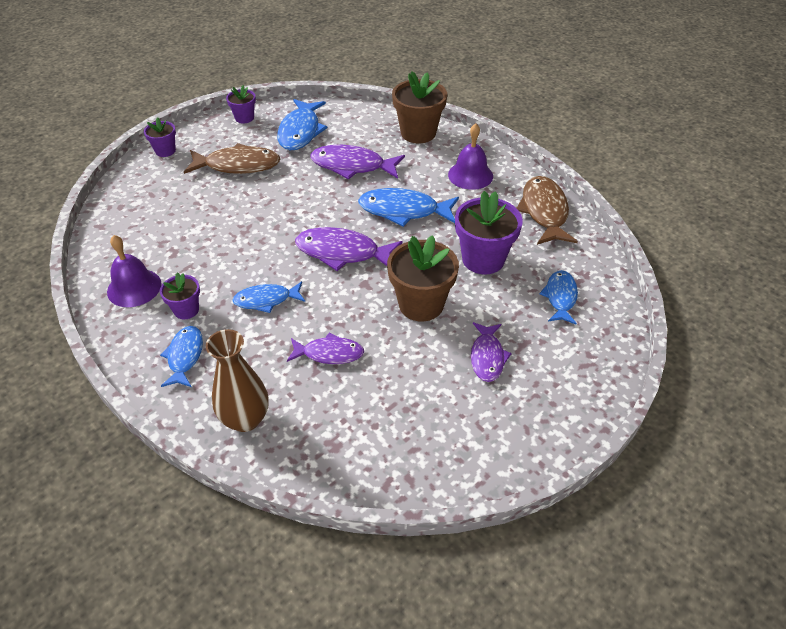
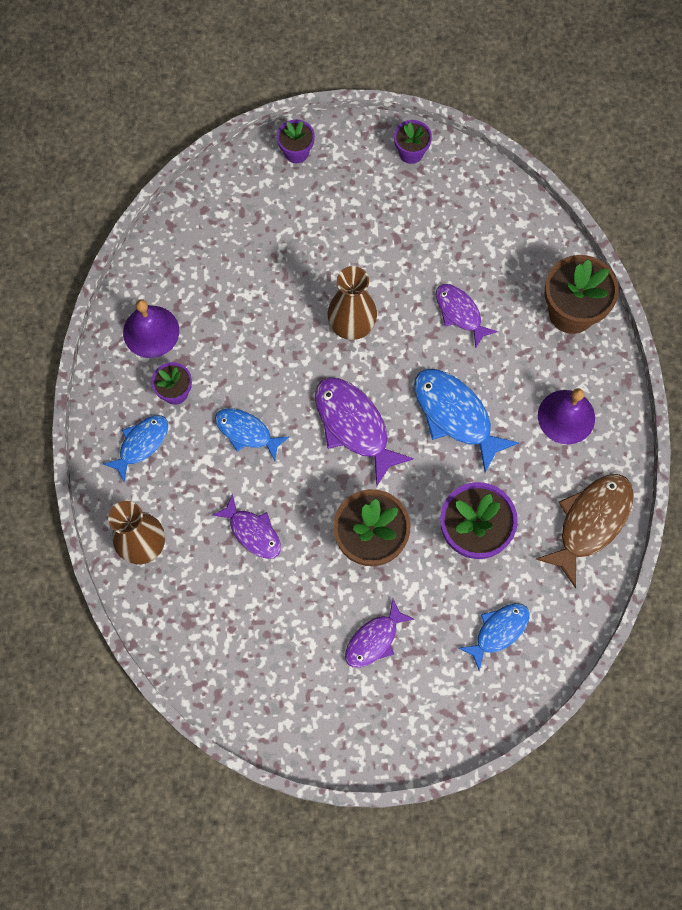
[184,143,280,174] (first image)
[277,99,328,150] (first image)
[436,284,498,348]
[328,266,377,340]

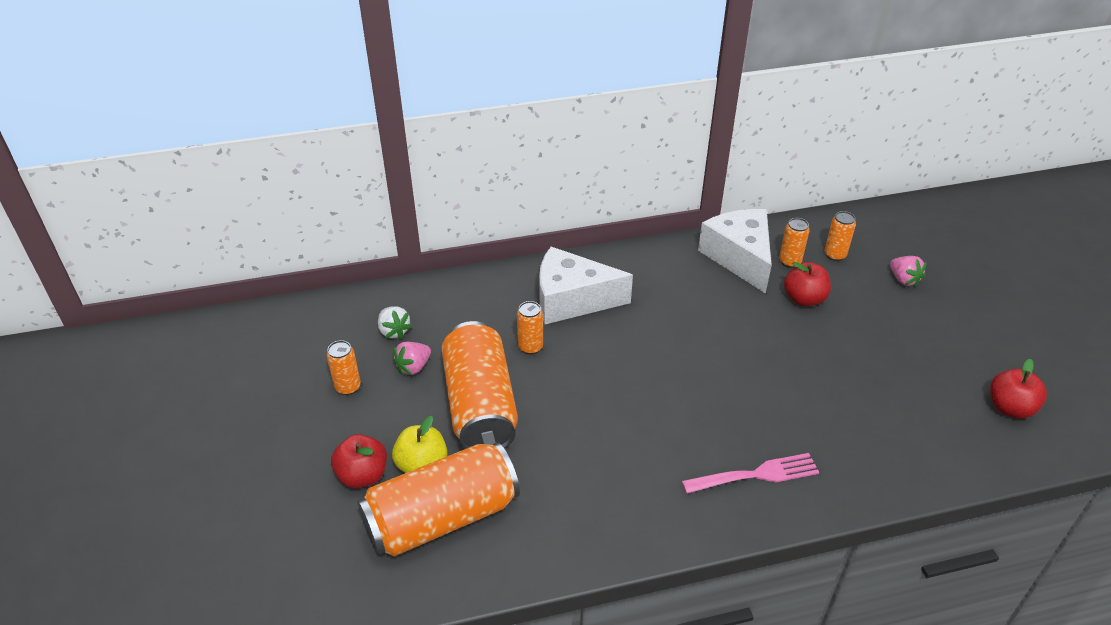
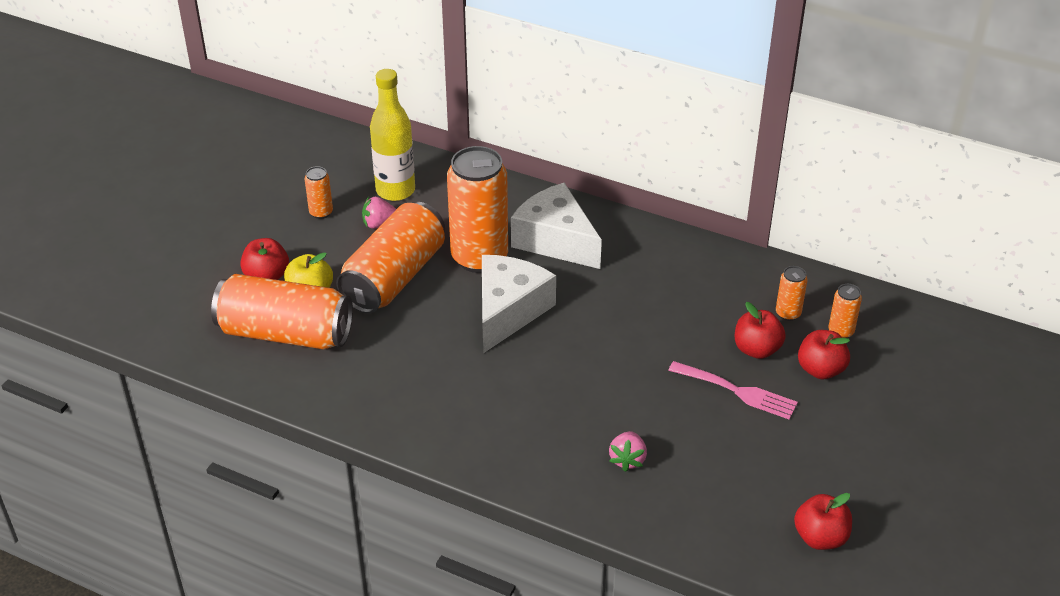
[370,69,415,201]
[447,146,508,273]
[668,361,798,419]
[482,255,556,353]
[609,431,647,472]
[798,330,850,379]

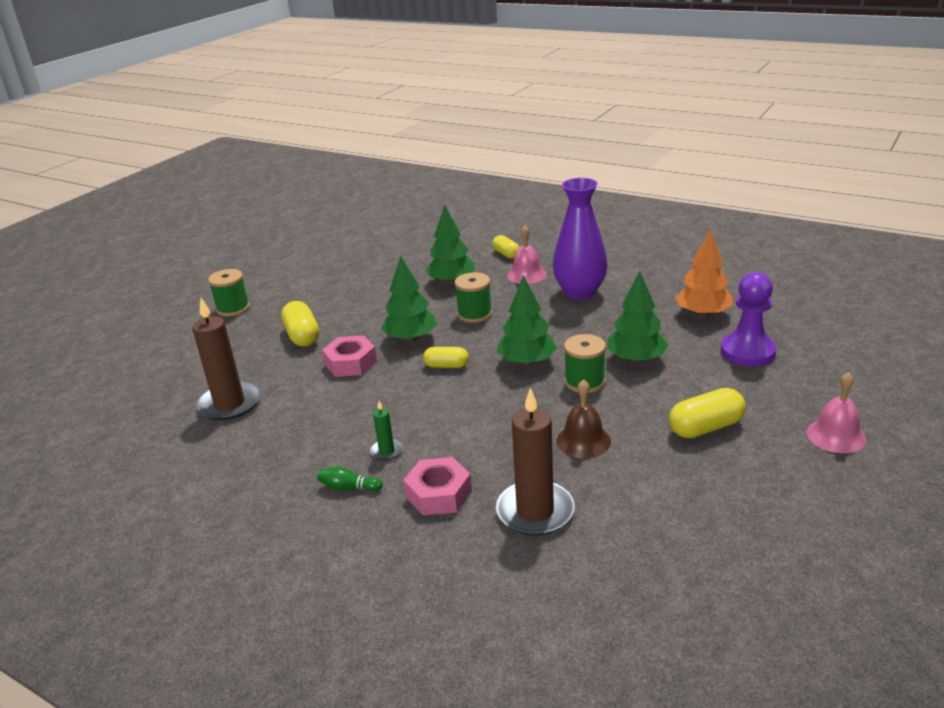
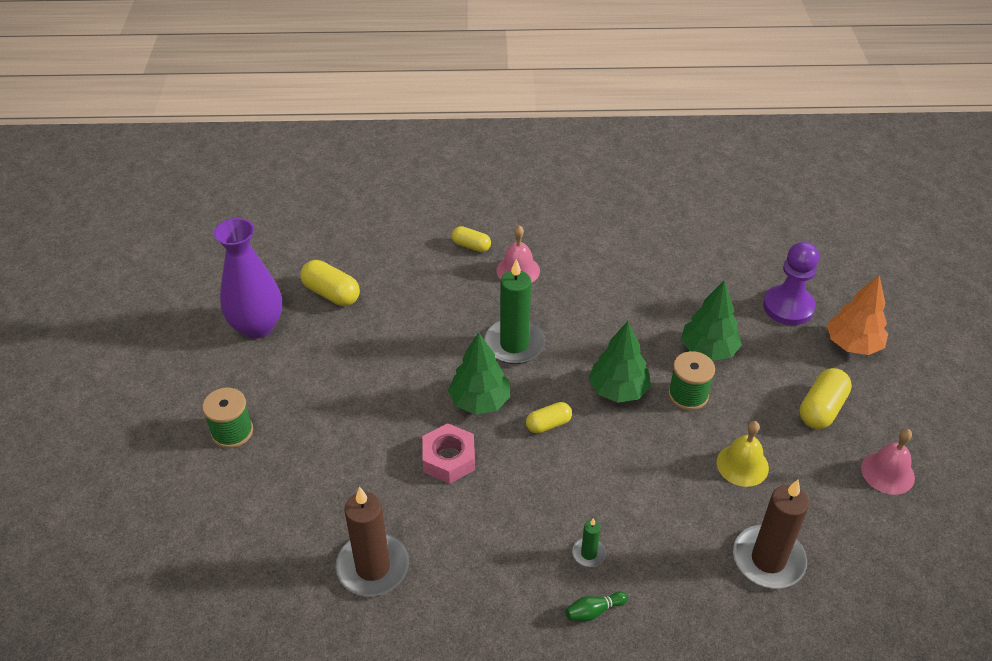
[301,260,360,306]
[403,457,472,516] (first image)
[425,205,475,285] (first image)
[484,259,545,364]
[214,218,282,339]
[716,421,769,487]
[827,275,888,355]
[861,429,915,495]

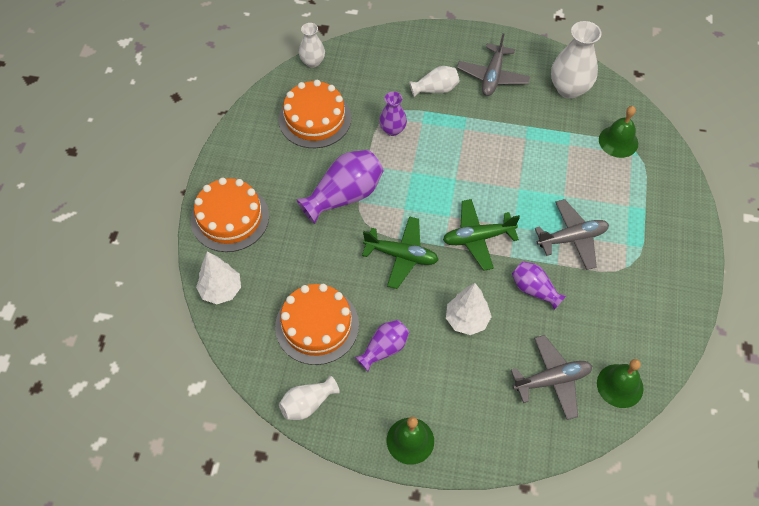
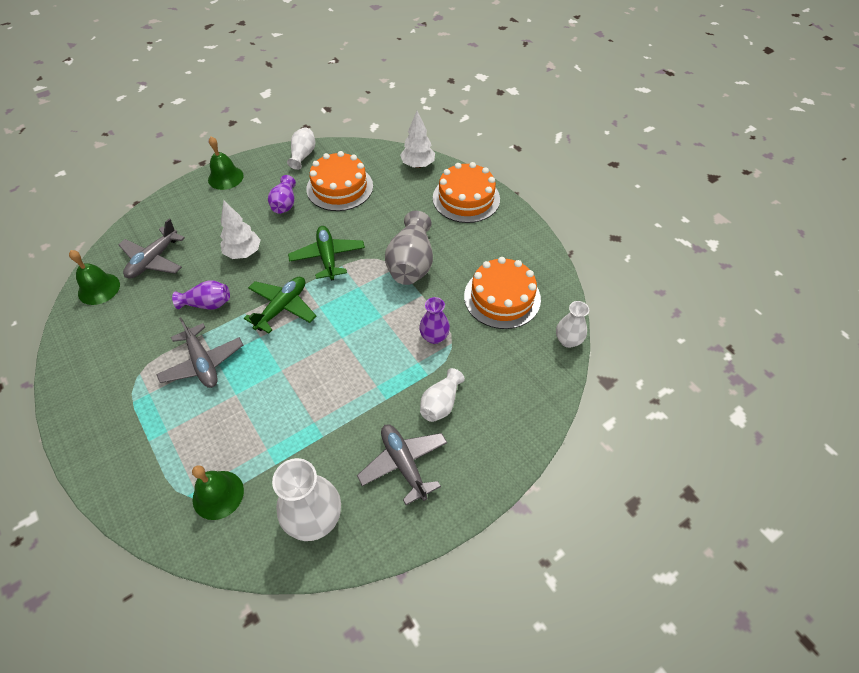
[385,211,433,285]
[288,226,365,281]
[156,317,243,388]

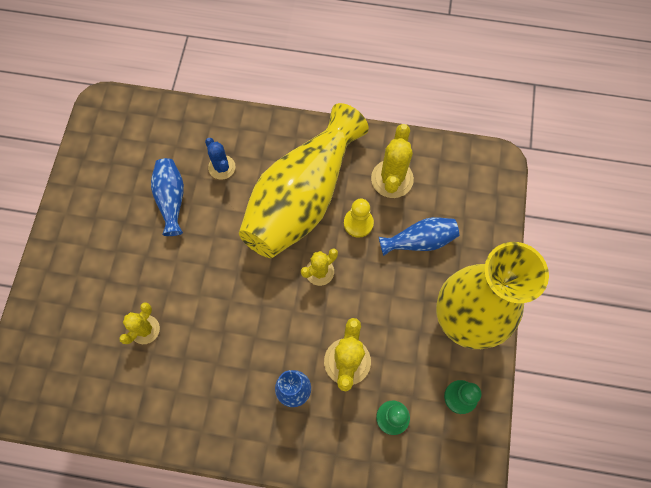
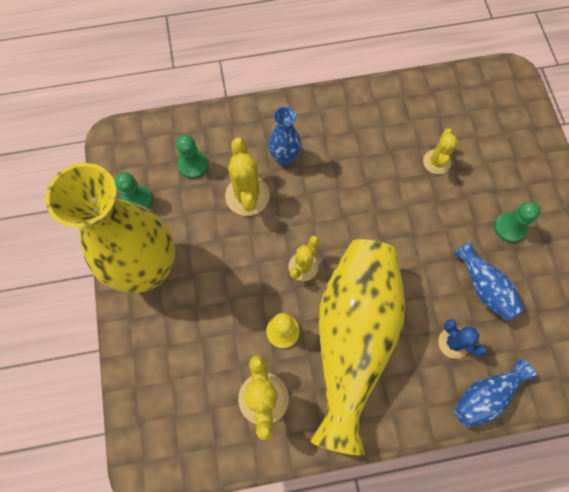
[454,359,536,428]
[494,202,540,243]

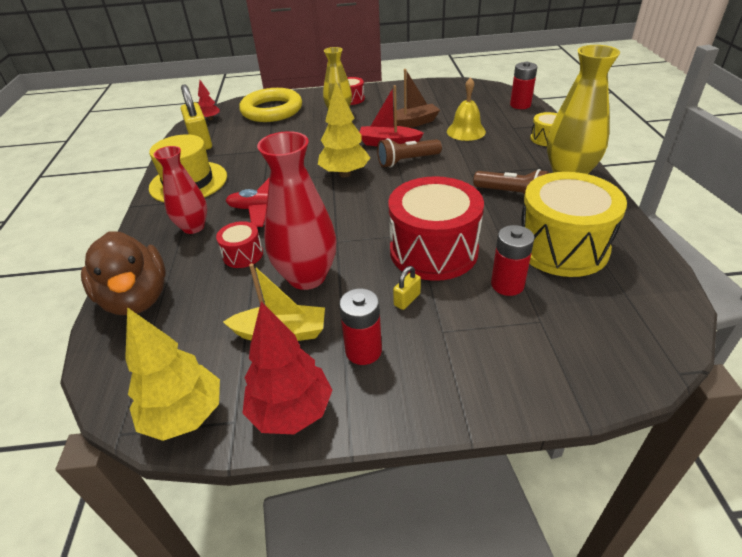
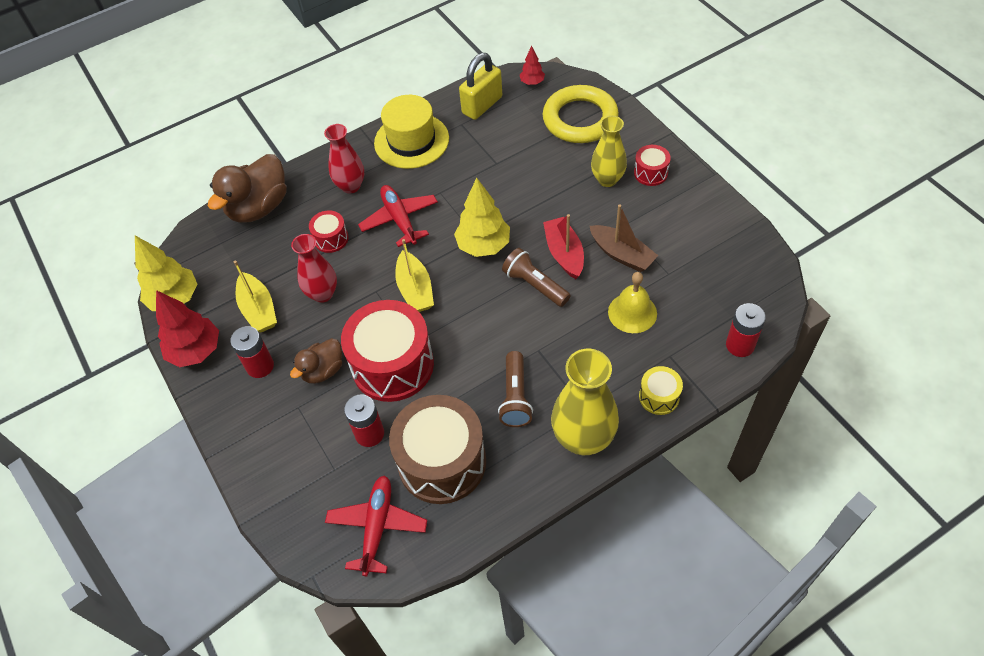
[291,234,337,303]
[290,338,342,384]
[389,395,486,504]
[325,475,427,576]
[395,239,434,312]

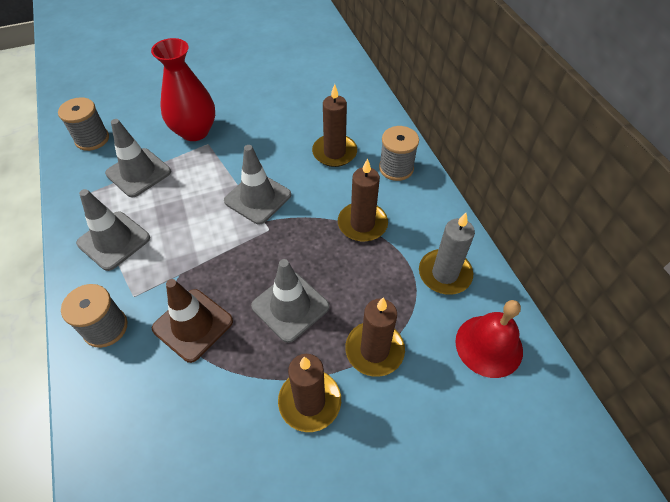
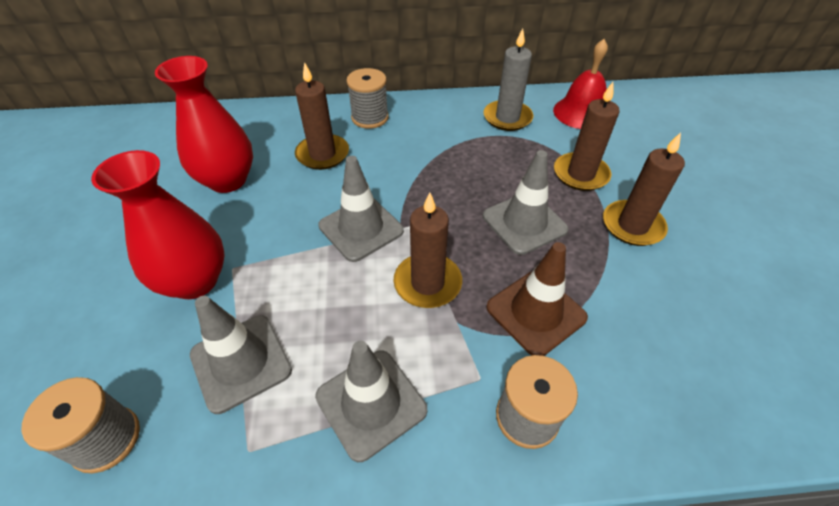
[394,192,462,308]
[155,56,253,193]

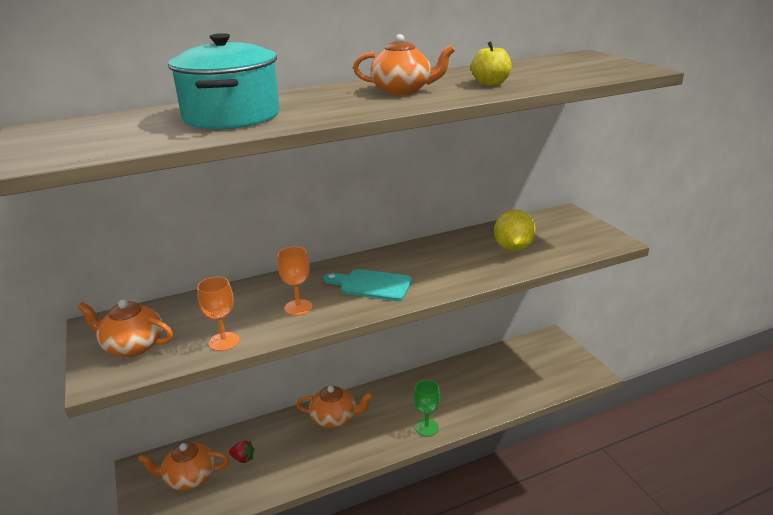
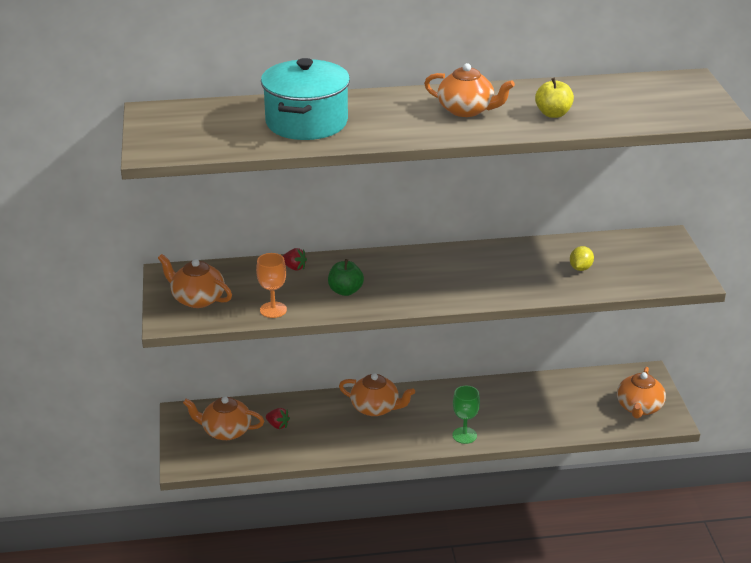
[328,259,364,296]
[324,269,412,301] (first image)
[570,246,594,271]
[283,248,307,271]
[617,367,666,419]

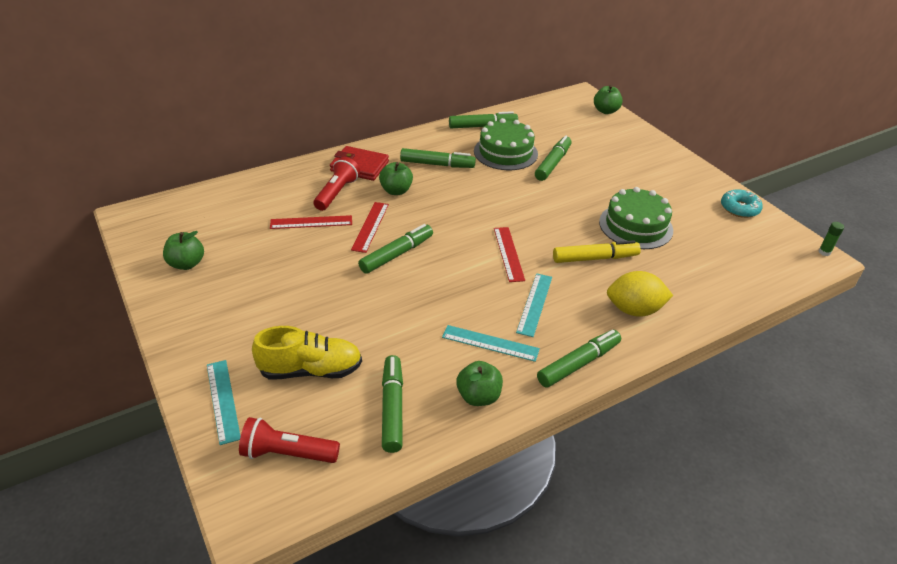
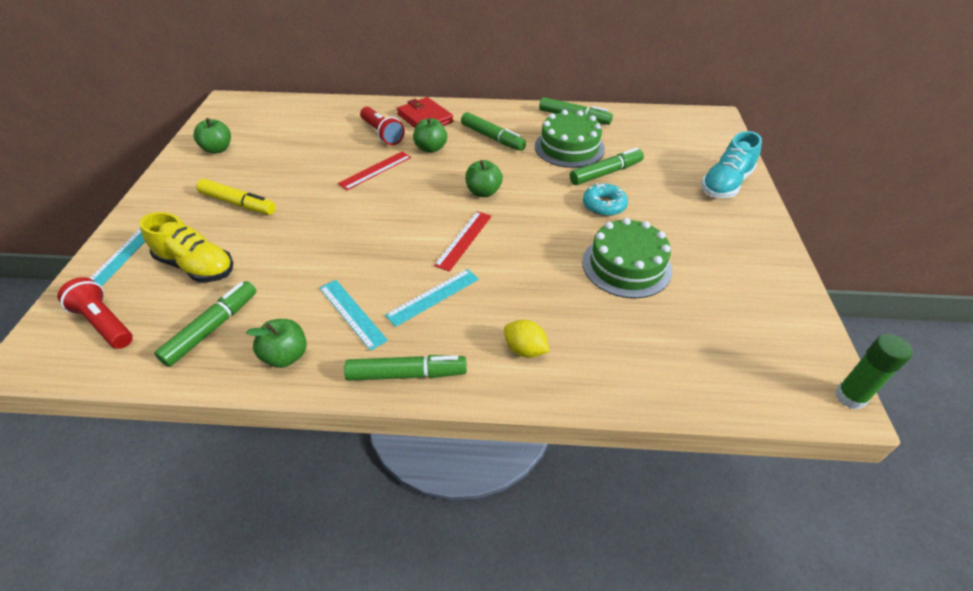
[270,215,352,229] (first image)
[360,107,405,145]
[358,224,433,274] (first image)
[196,179,276,215]
[465,160,503,197]
[504,320,550,358]
[583,183,628,216]
[835,334,913,410]
[701,131,762,198]

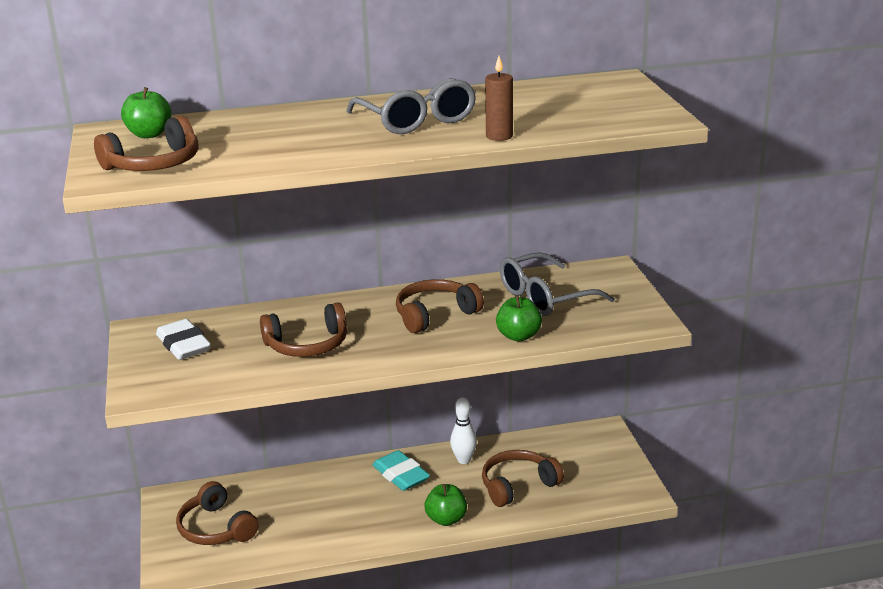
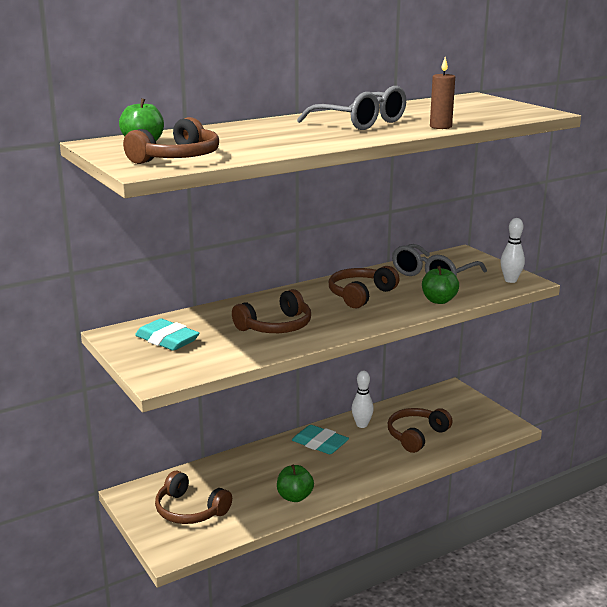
[135,319,200,351]
[277,465,314,502]
[500,218,525,283]

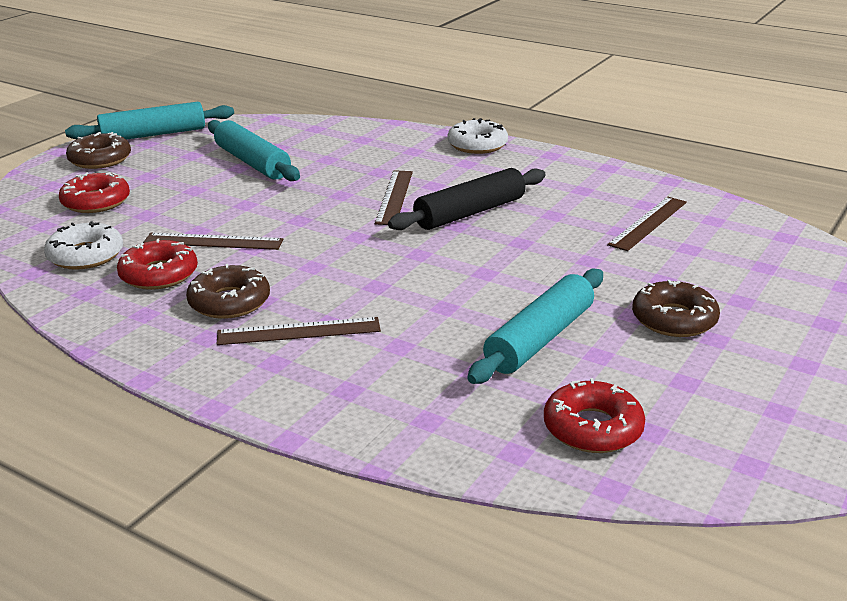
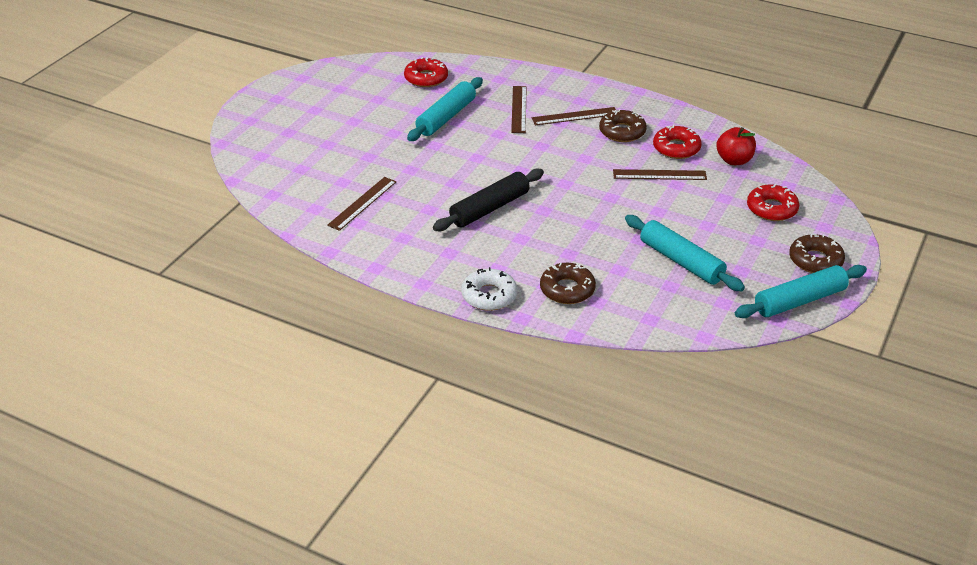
[716,127,756,165]
[511,86,526,133]
[540,263,596,304]

